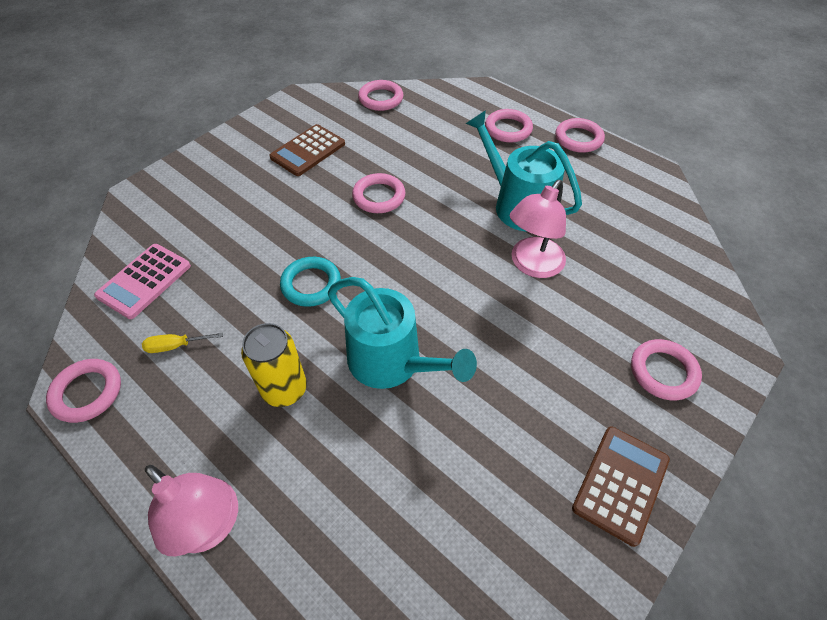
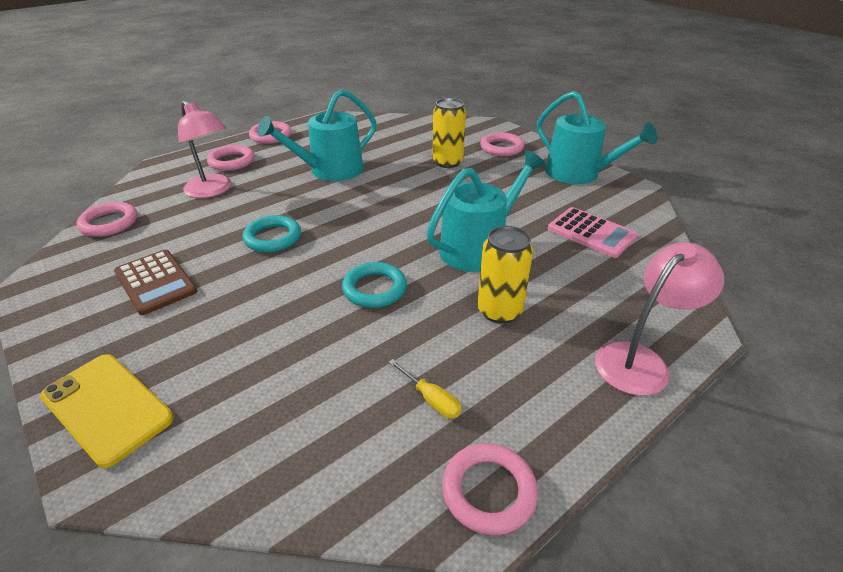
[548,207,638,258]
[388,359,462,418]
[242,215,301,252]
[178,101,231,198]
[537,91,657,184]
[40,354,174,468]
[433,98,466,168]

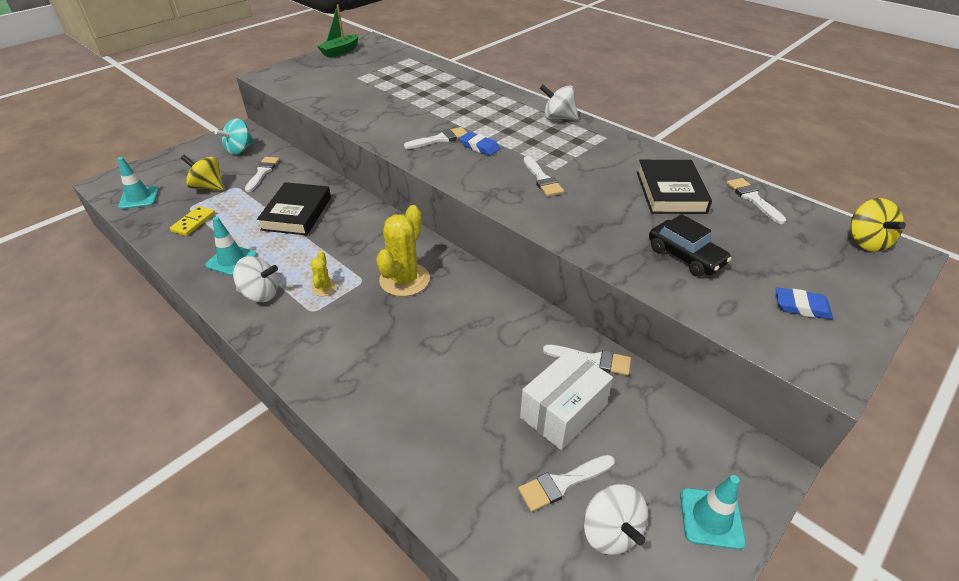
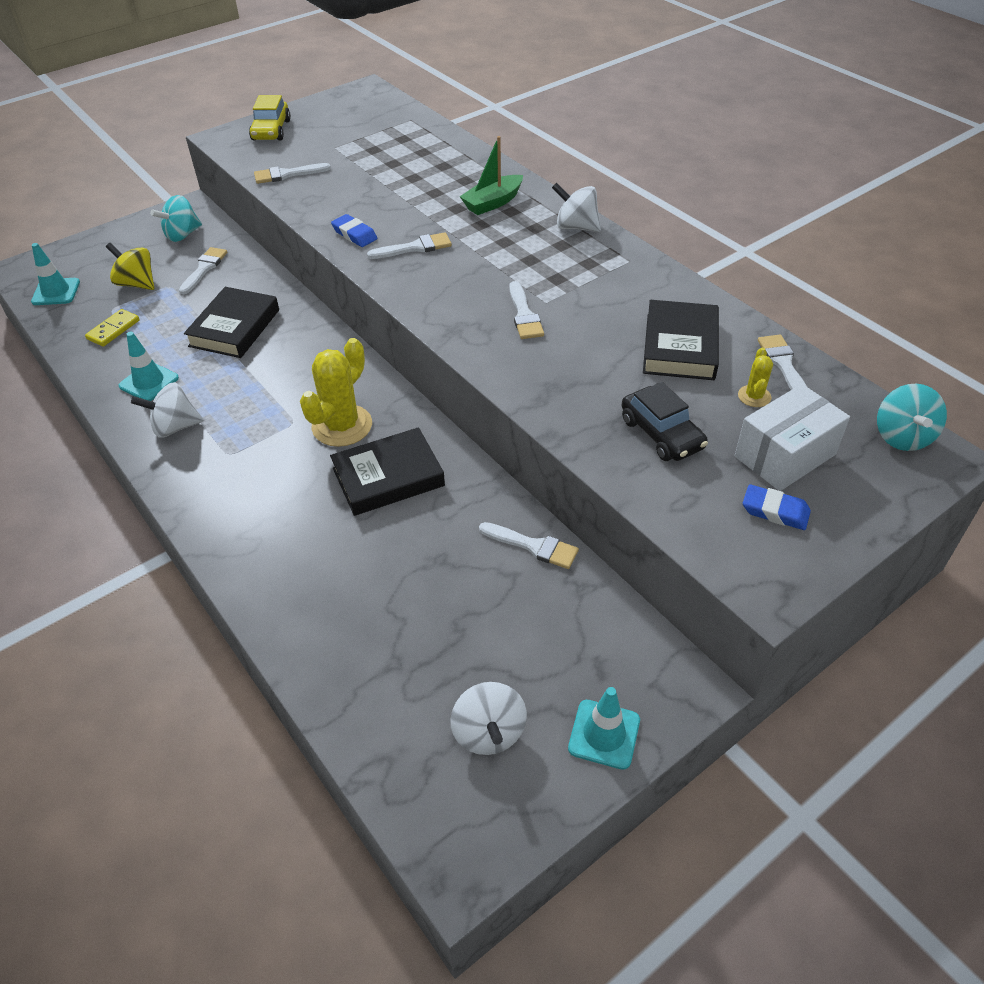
[131,382,204,438]
[738,348,773,407]
[460,136,523,215]
[331,214,378,247]
[254,163,331,184]
[735,384,850,491]
[877,384,947,451]
[249,95,291,140]
[330,427,445,516]

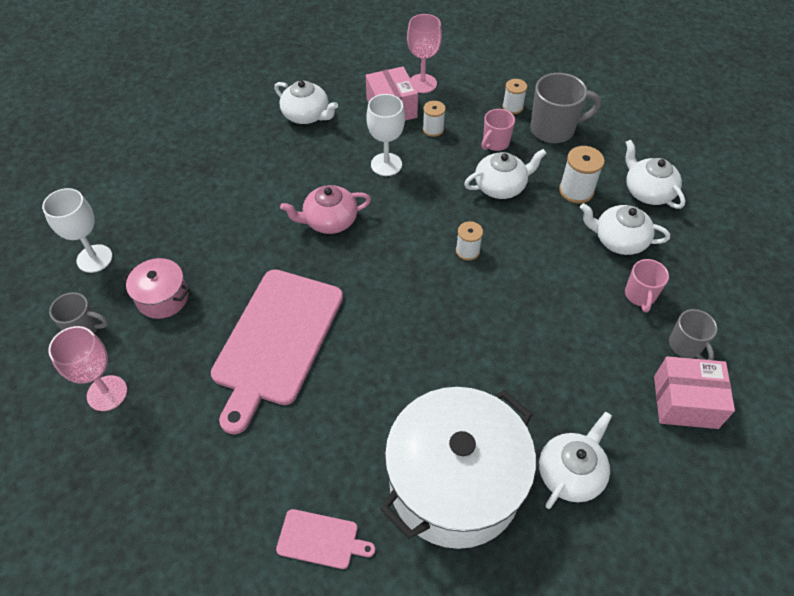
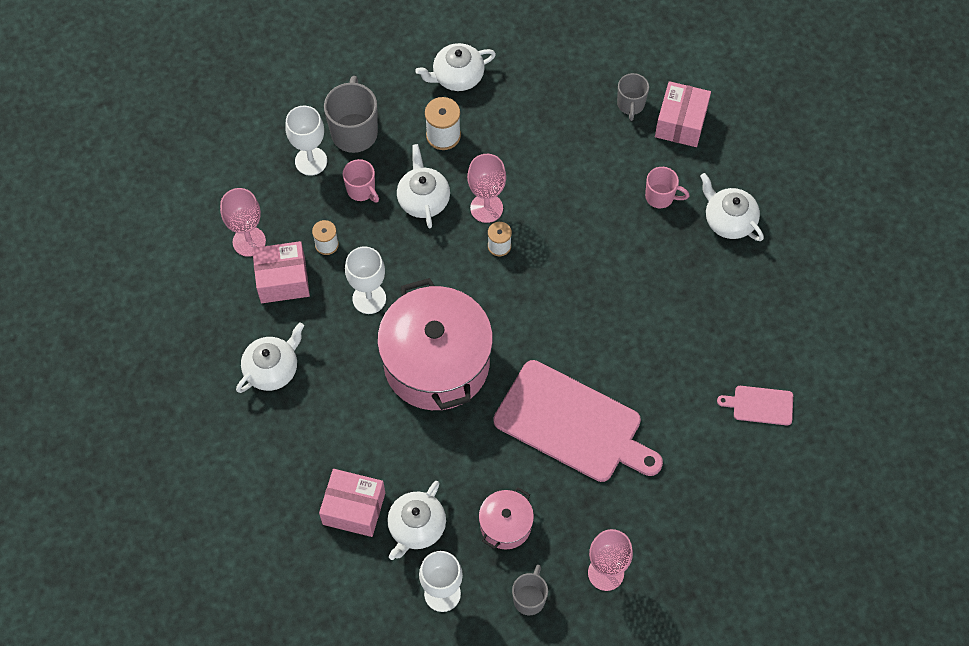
[717,386,793,425]
[377,278,493,410]
[380,387,536,549] (first image)
[285,106,327,176]
[387,481,446,560]
[645,167,690,208]
[617,73,649,121]
[319,469,385,537]
[467,154,506,223]

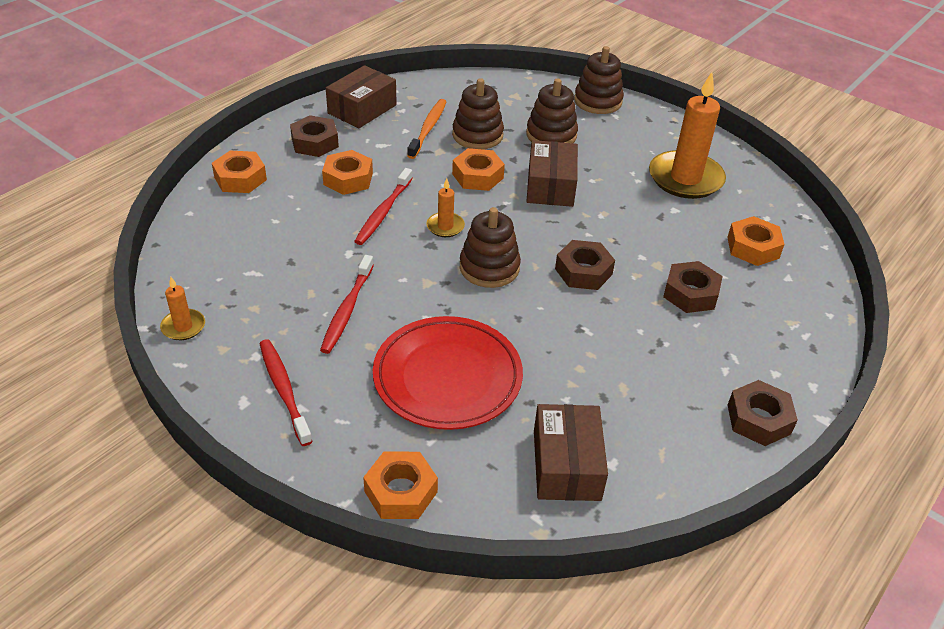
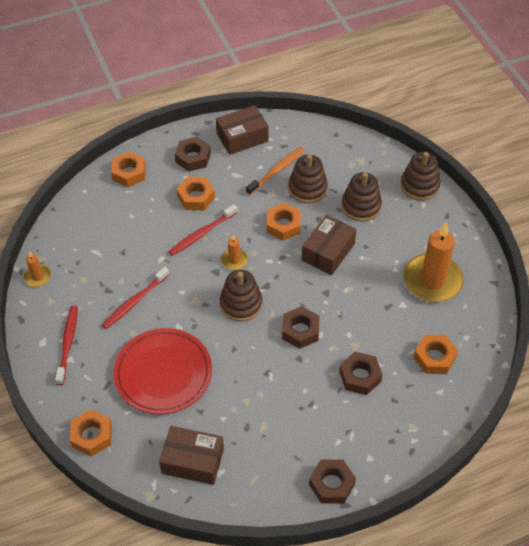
[159,426,224,485]

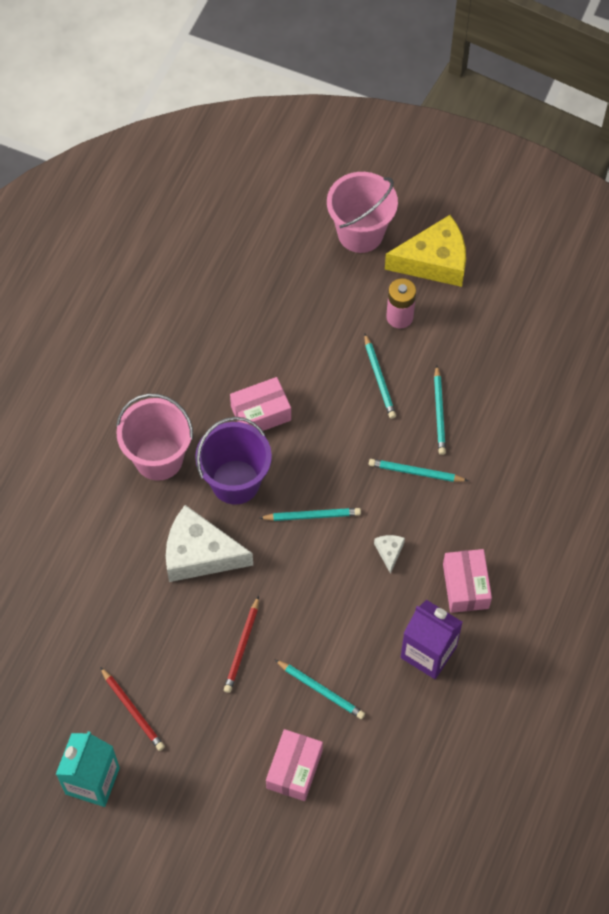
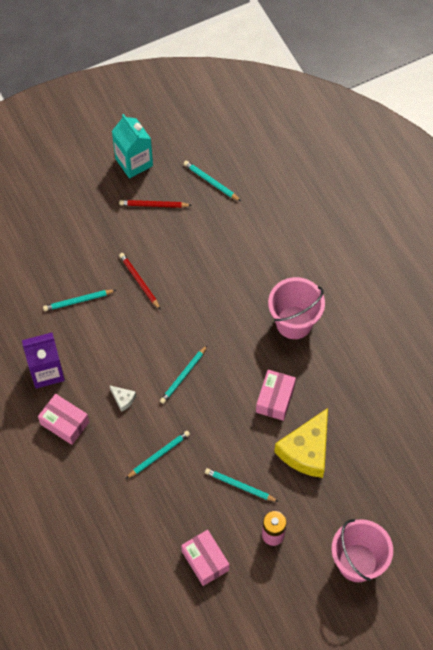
[166,505,253,582] (first image)
[195,417,272,505] (first image)
[181,530,229,586]
[274,408,328,478]
[184,161,241,201]

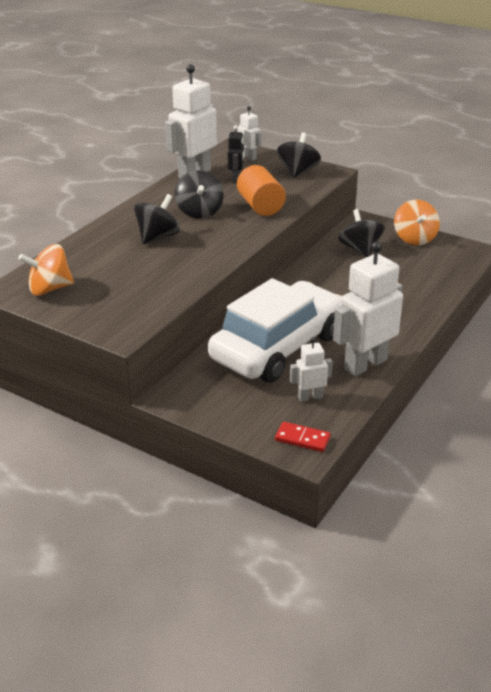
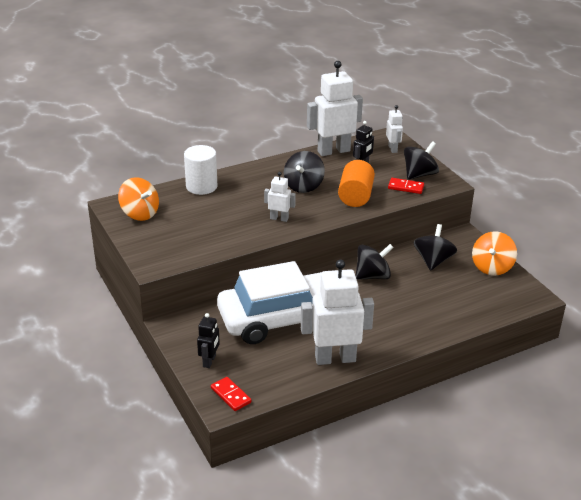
[118,177,159,221]
[356,244,394,280]
[264,172,296,222]
[184,145,217,195]
[197,313,220,368]
[388,178,424,194]

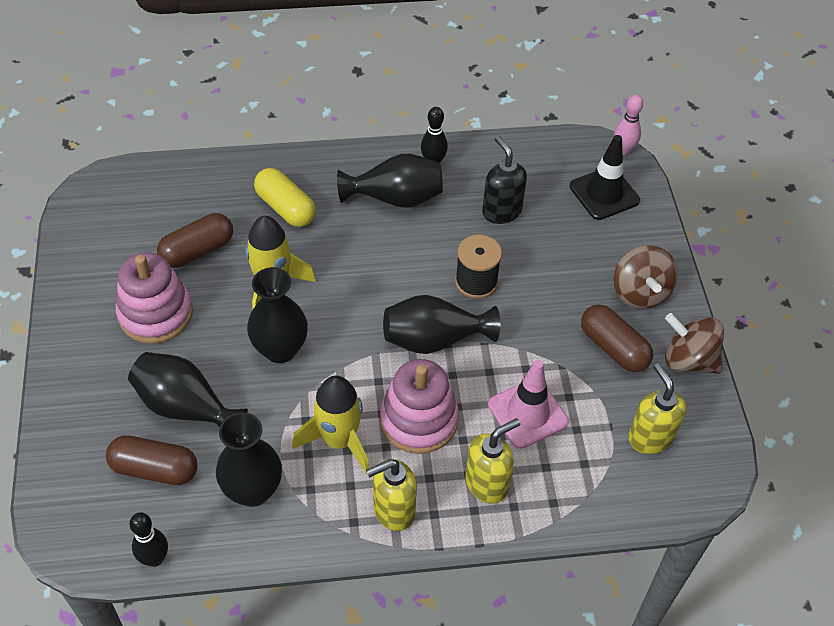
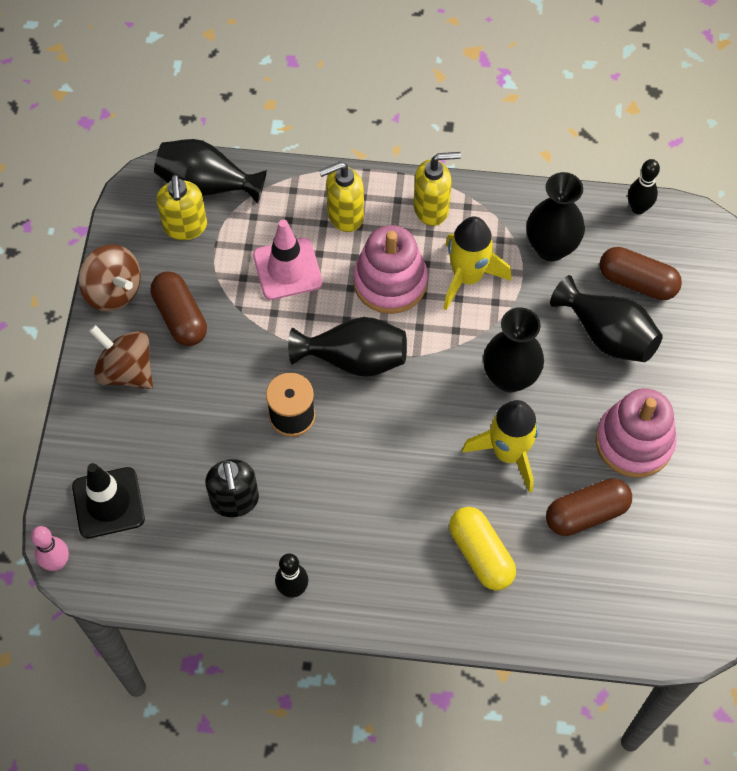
[154,139,267,204]
[89,325,153,389]

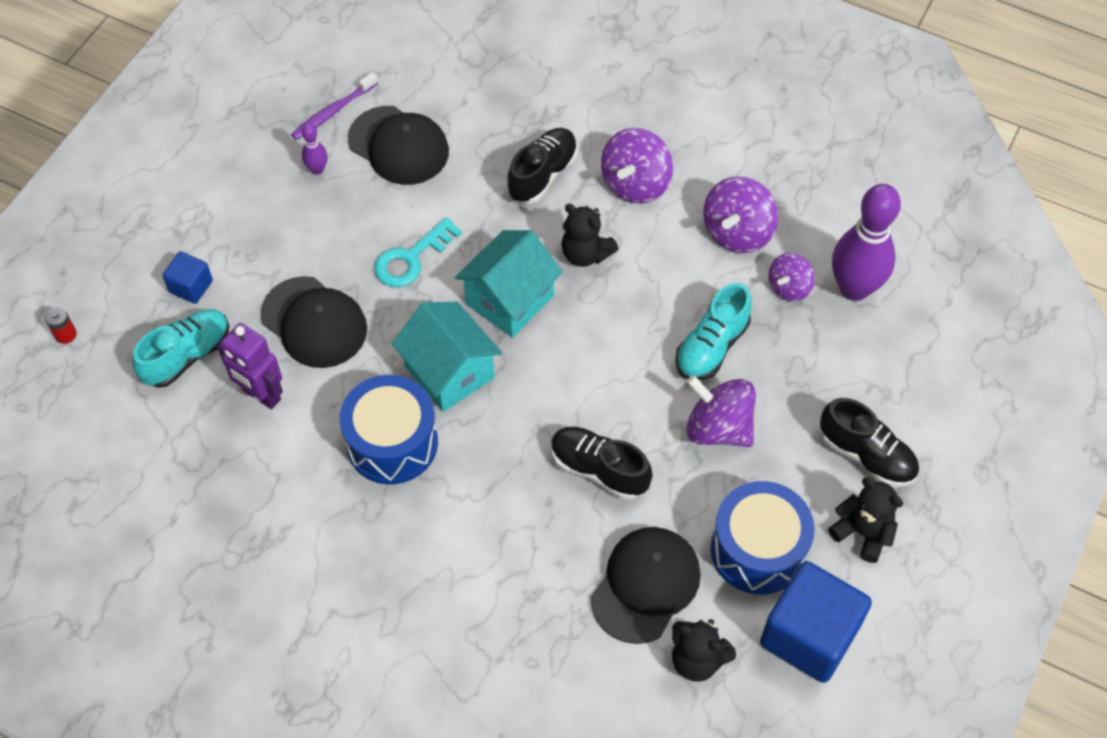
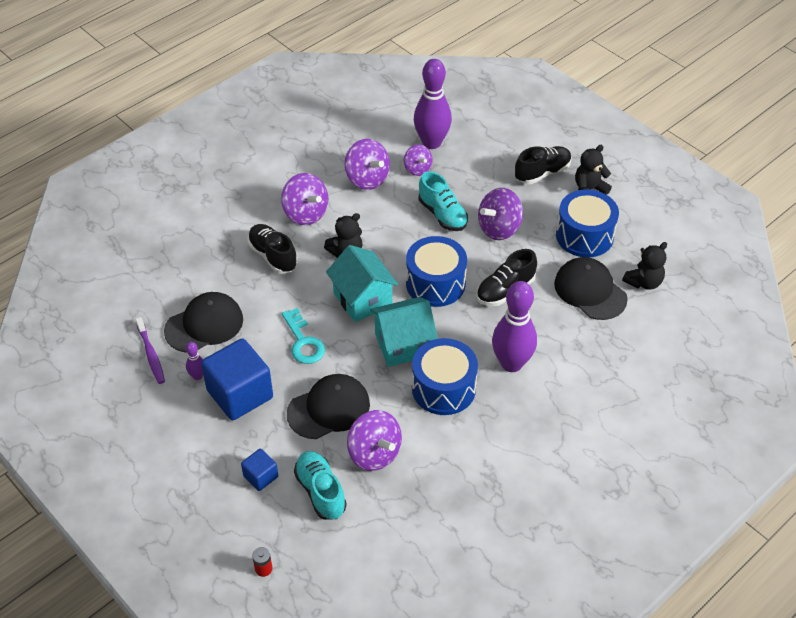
[347,410,402,471]
[201,339,273,420]
[406,236,467,307]
[492,281,537,372]

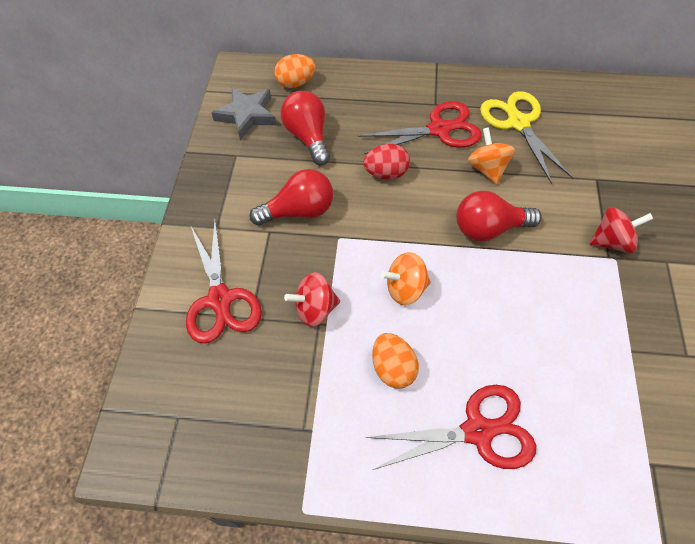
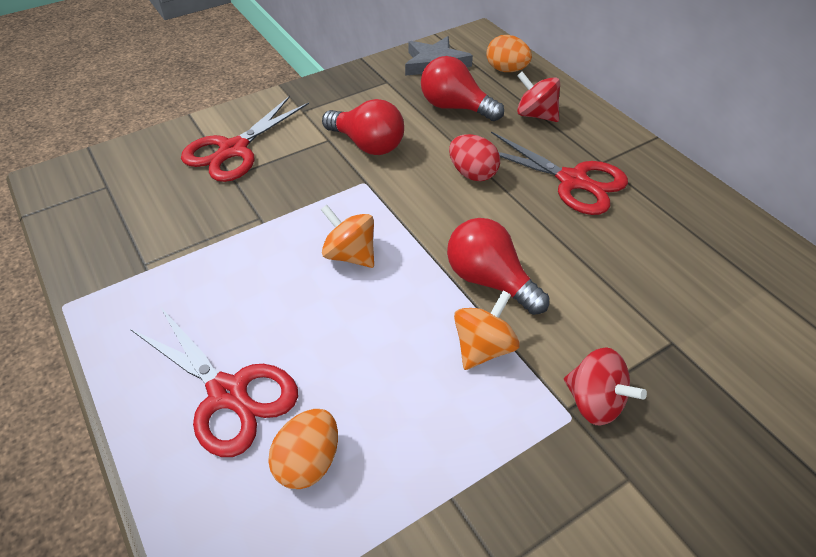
[421,56,504,121]
[517,72,560,122]
[268,409,338,489]
[454,291,520,370]
[480,91,573,184] (first image)

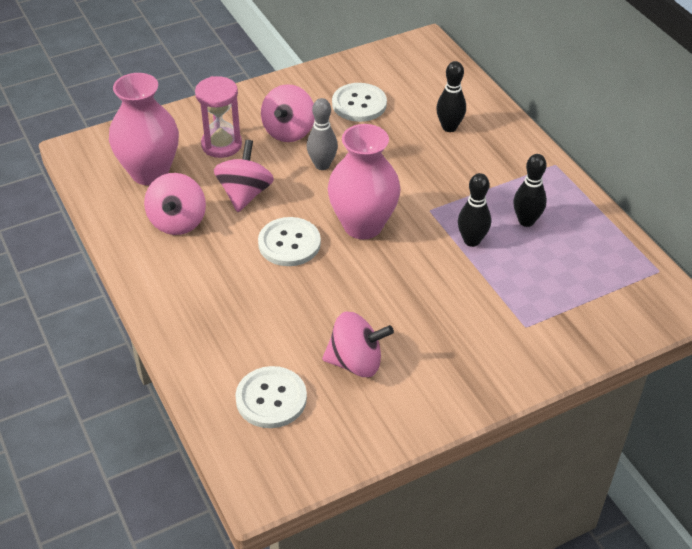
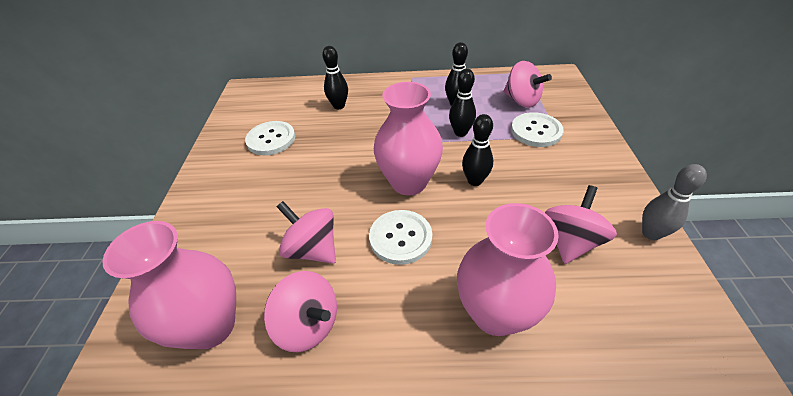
[195,76,242,158] (first image)
[511,112,564,147]
[504,61,552,108]
[642,164,707,240]
[457,203,559,336]
[462,114,493,186]

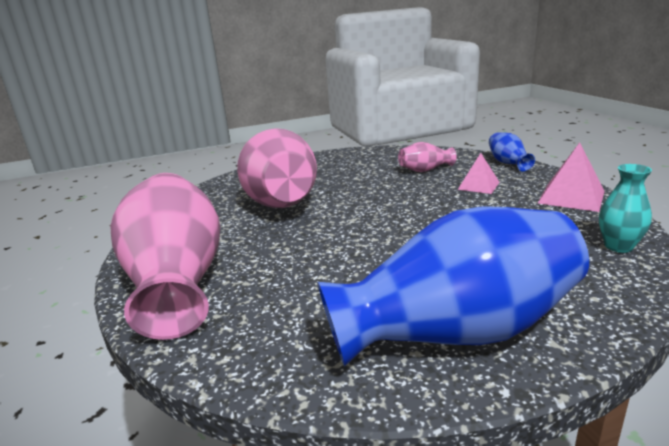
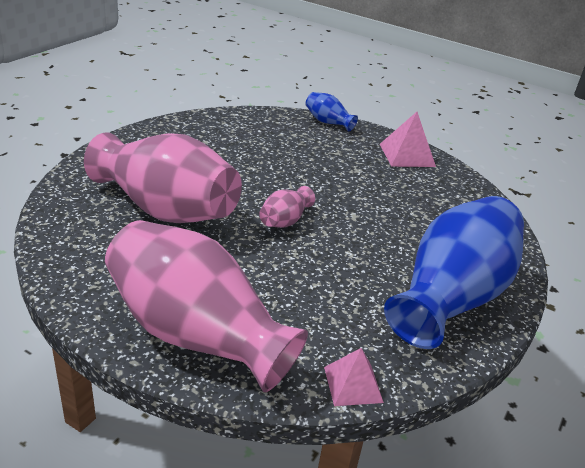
[259,186,315,227]
[324,348,384,406]
[599,164,652,253] (first image)

